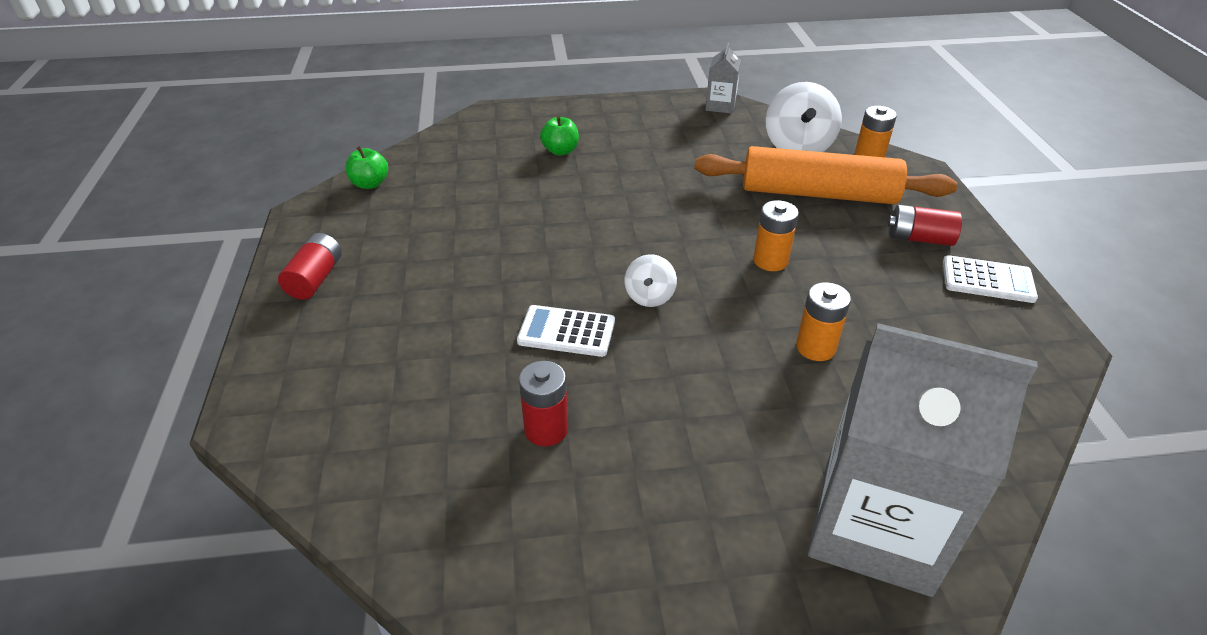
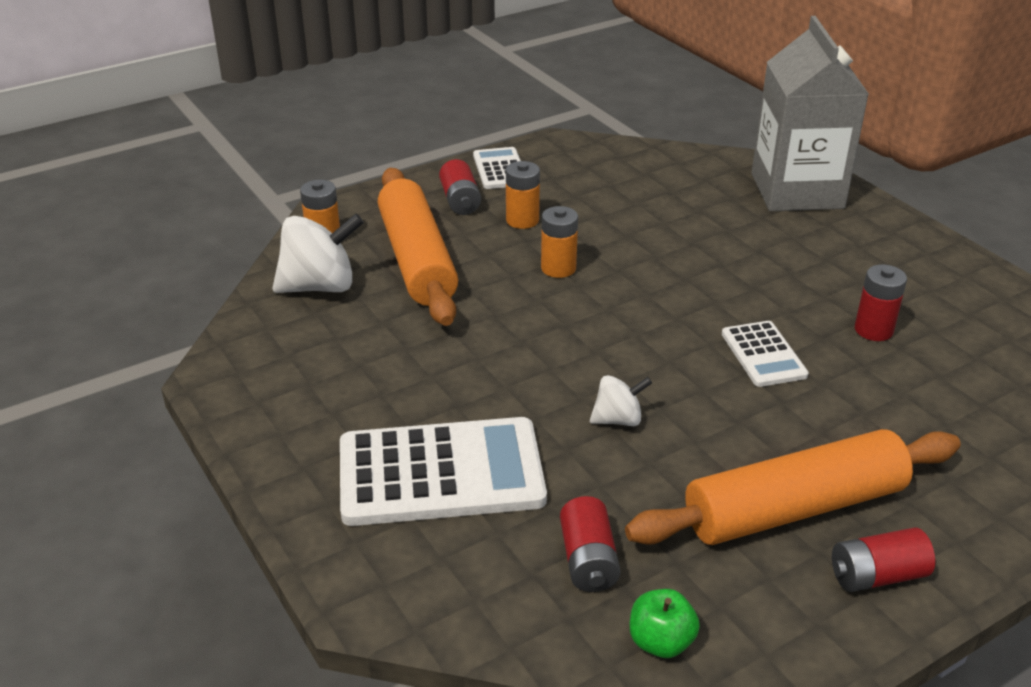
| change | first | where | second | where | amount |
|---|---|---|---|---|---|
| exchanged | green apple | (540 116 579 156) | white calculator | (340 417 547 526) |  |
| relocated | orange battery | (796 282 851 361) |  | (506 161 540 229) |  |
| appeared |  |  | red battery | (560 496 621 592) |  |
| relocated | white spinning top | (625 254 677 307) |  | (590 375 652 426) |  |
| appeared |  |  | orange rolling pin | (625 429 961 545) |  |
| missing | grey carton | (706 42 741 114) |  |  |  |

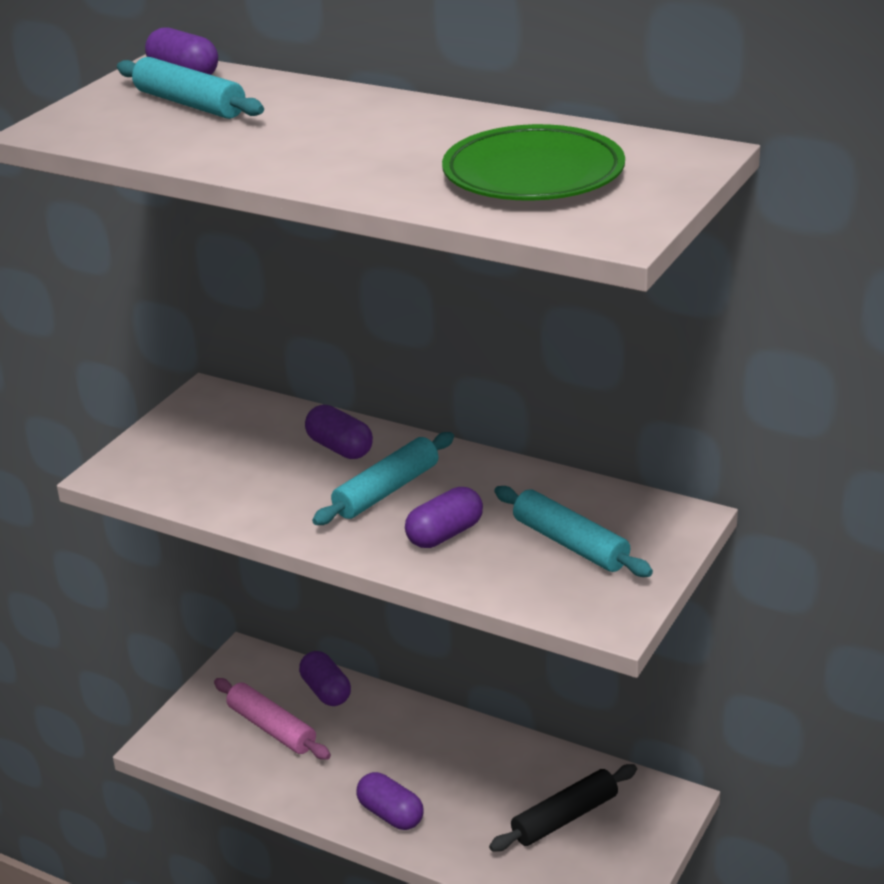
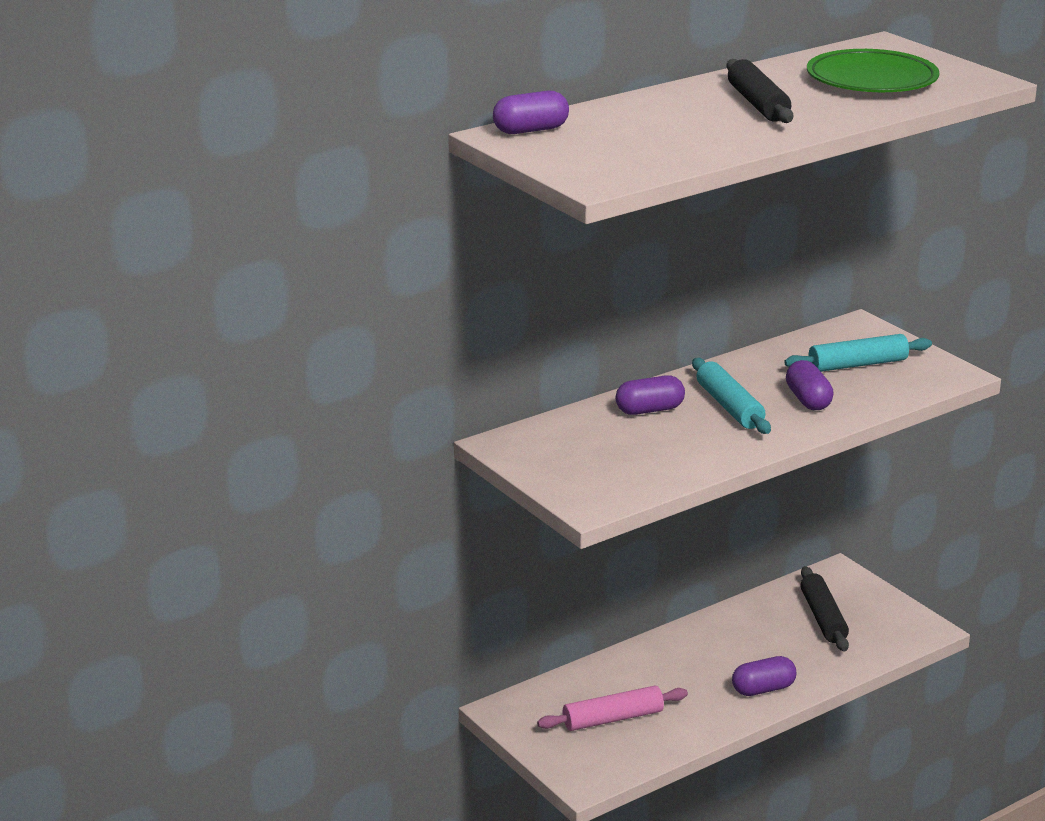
| change | first | where | second | where | amount |
|---|---|---|---|---|---|
| appeared |  |  | black rolling pin | (727 59 794 123) |  |
| missing | turquoise rolling pin | (117 57 264 119) |  |  |  |
| missing | purple capsule | (299 651 351 706) |  |  |  |

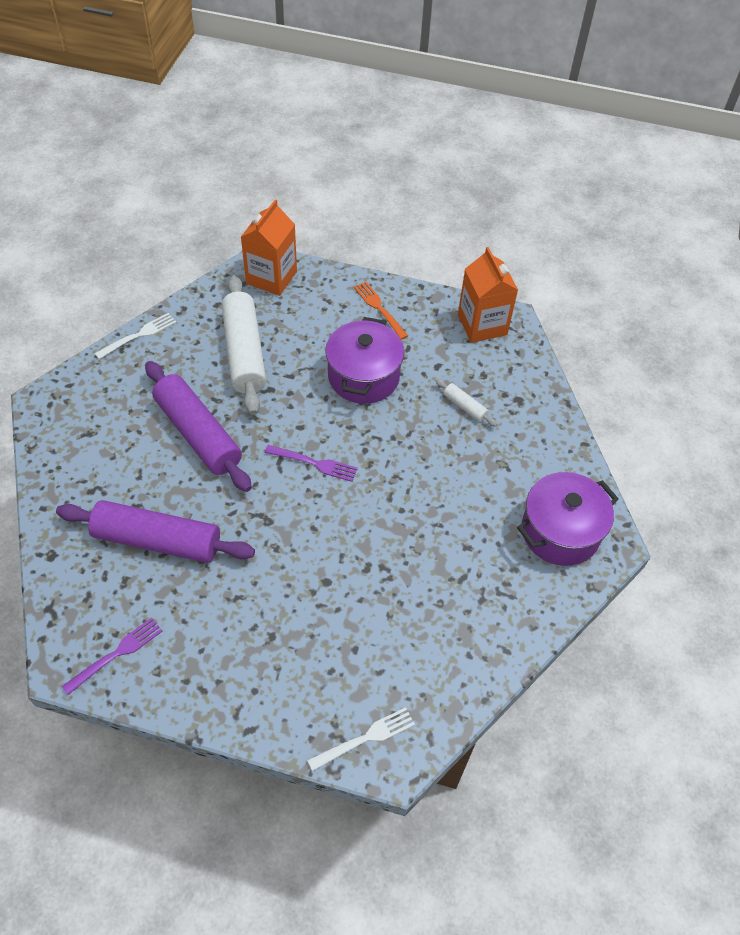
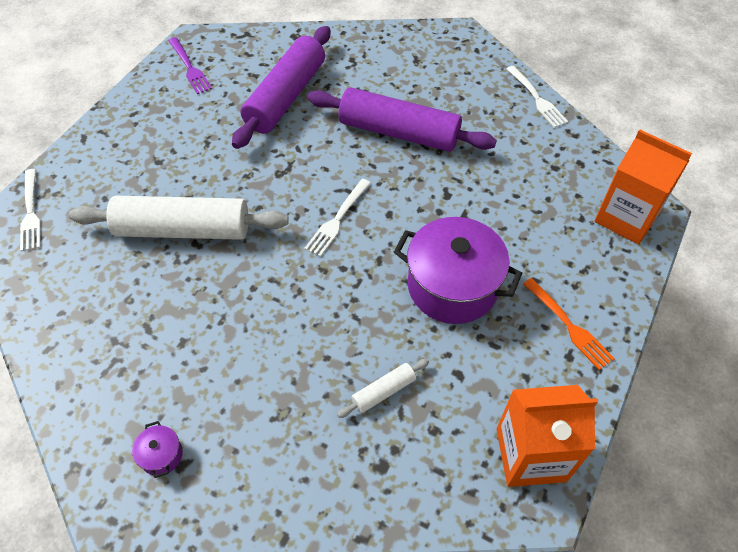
| change | first | where | second | where | amount |
|---|---|---|---|---|---|
| relocated | white rolling pin | (221 275 266 415) |  | (69 196 289 240) |  |
| size | purple pot | (517 472 618 566) |  | (132 421 183 478) | x0.40 |
| colour | purple fork | (265 445 358 482) | white fork | (304 179 371 257) |  |
| spun | purple rolling pin | (145 361 252 492) |  | (308 87 497 152) | 45 degrees clockwise |
| spun | orange fork | (354 282 408 340) |  | (523 278 615 370) | 75 degrees clockwise |

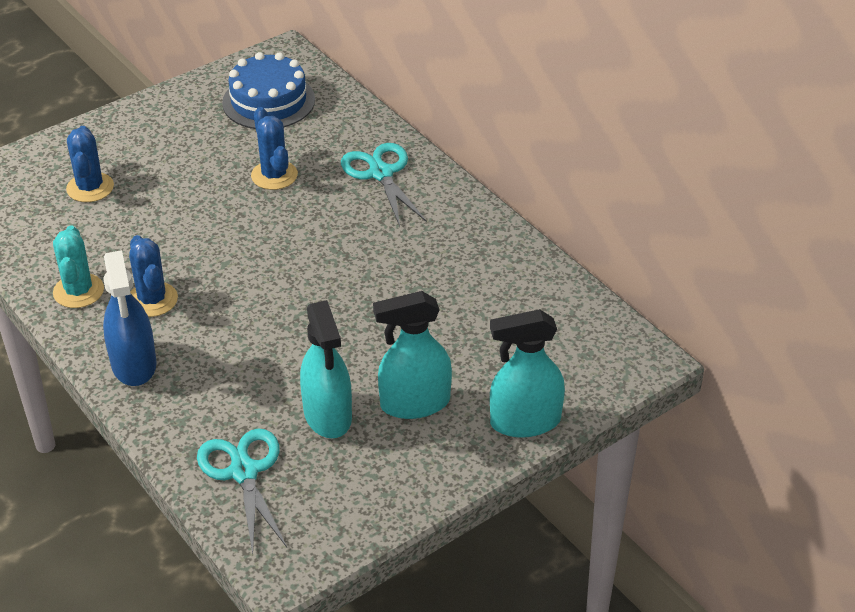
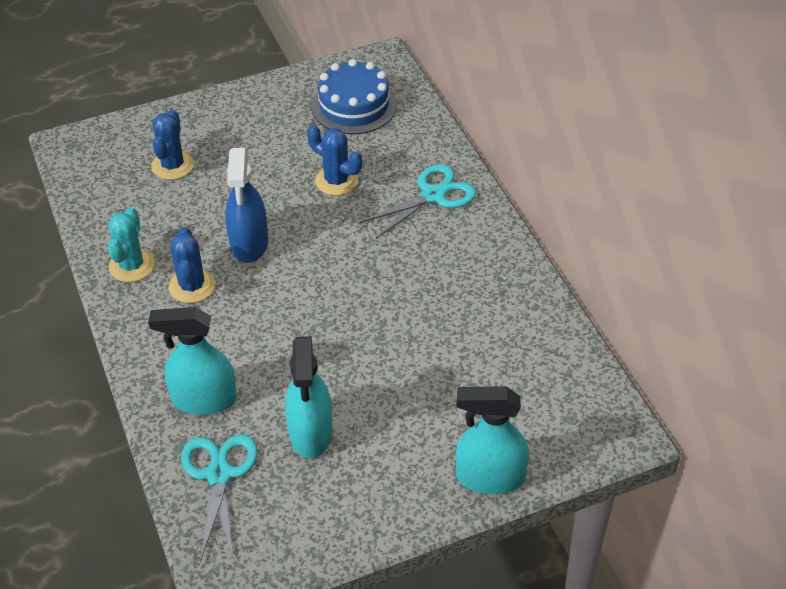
| change | first | where | second | where | amount |
|---|---|---|---|---|---|
| relocated | turquoise spray bottle | (373 291 452 419) |  | (148 307 237 415) |  |
| relocated | blue spray bottle | (103 250 157 386) |  | (225 148 268 263) |  |
| spun | blue cactus | (251 107 298 190) |  | (307 125 362 196) | 45 degrees counterclockwise |
| spun | turquoise scissors | (341 143 427 226) |  | (360 164 476 239) | 60 degrees clockwise |

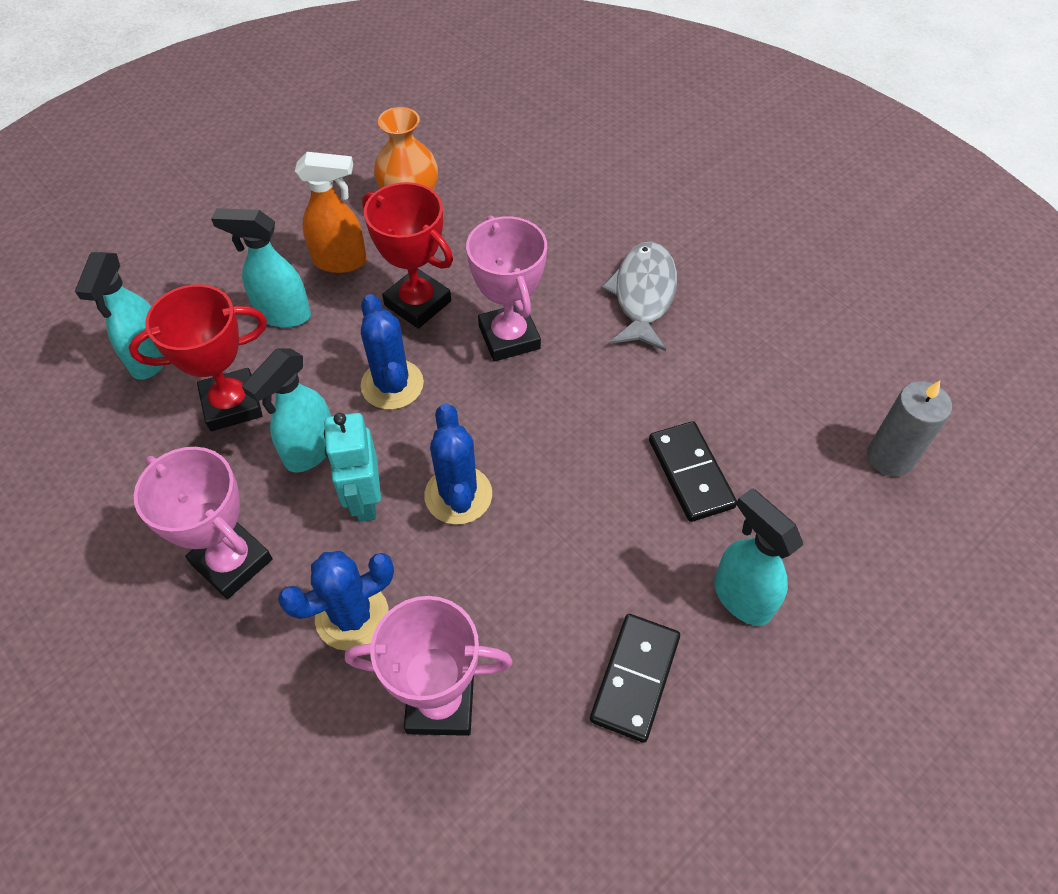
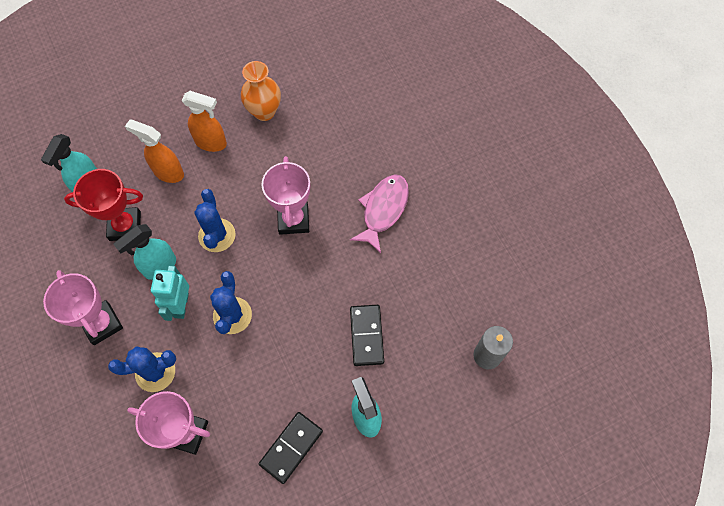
| change | first | where | second | where | amount |
|---|---|---|---|---|---|
| colour | turquoise spray bottle | (211 208 311 328) | orange spray bottle | (125 120 184 183) |  |
| colour | grey fish | (602 242 677 351) | pink fish | (350 174 409 253) |  |
| missing | red trophy | (362 182 453 329) |  |  |  |

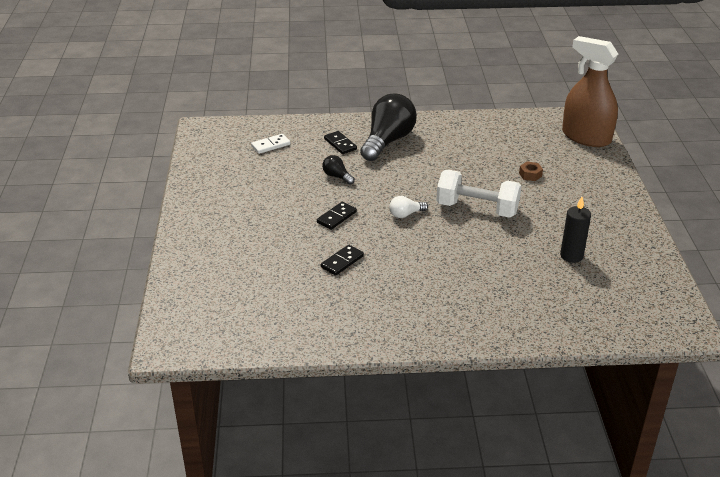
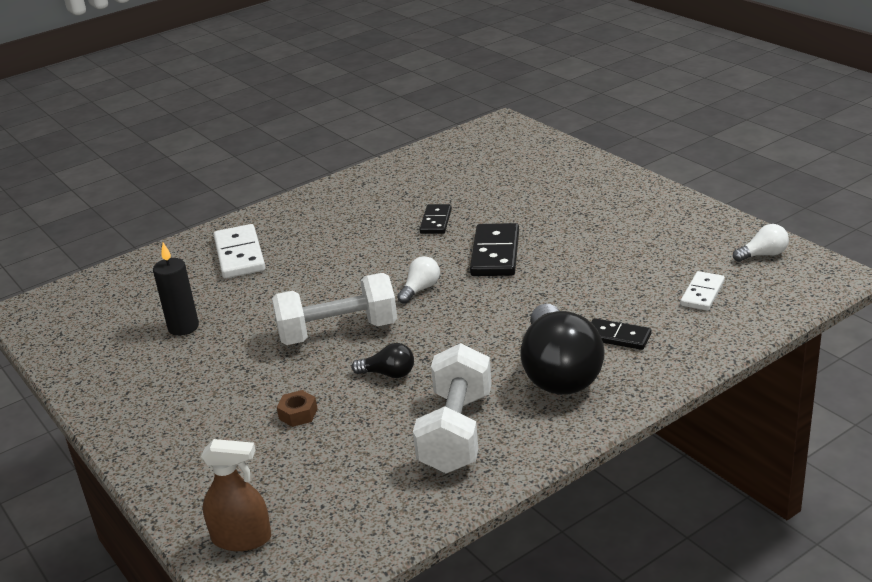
| change | first | where | second | where | amount |
|---|---|---|---|---|---|
| size | brown spray bottle | (562 36 618 147) |  | (201 439 271 551) | x0.56 |
| appeared |  |  | white domino | (213 224 265 279) |  |
| relocated | black light bulb | (322 155 355 185) |  | (352 343 414 378) |  |
| appeared |  |  | white dumbbell | (413 343 492 473) |  |
| size | black domino | (317 202 357 230) |  | (470 223 519 276) | x1.62 |
| appeared |  |  | white light bulb | (733 224 789 262) |  |

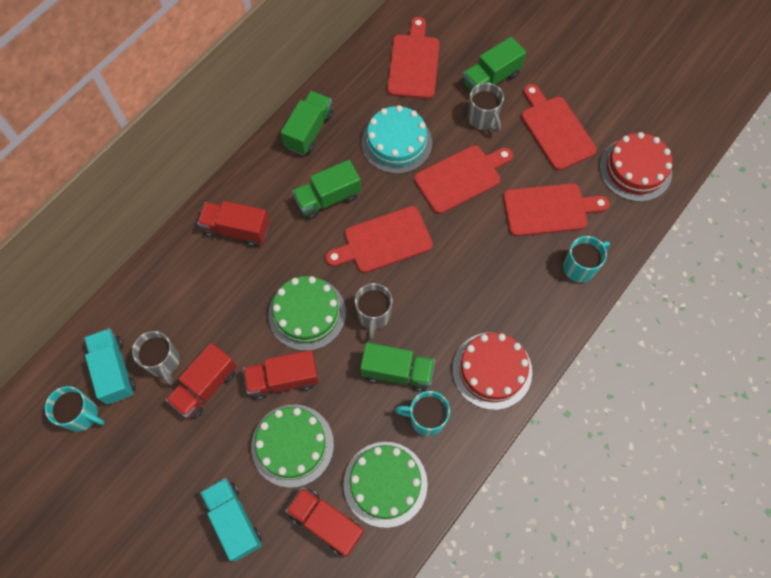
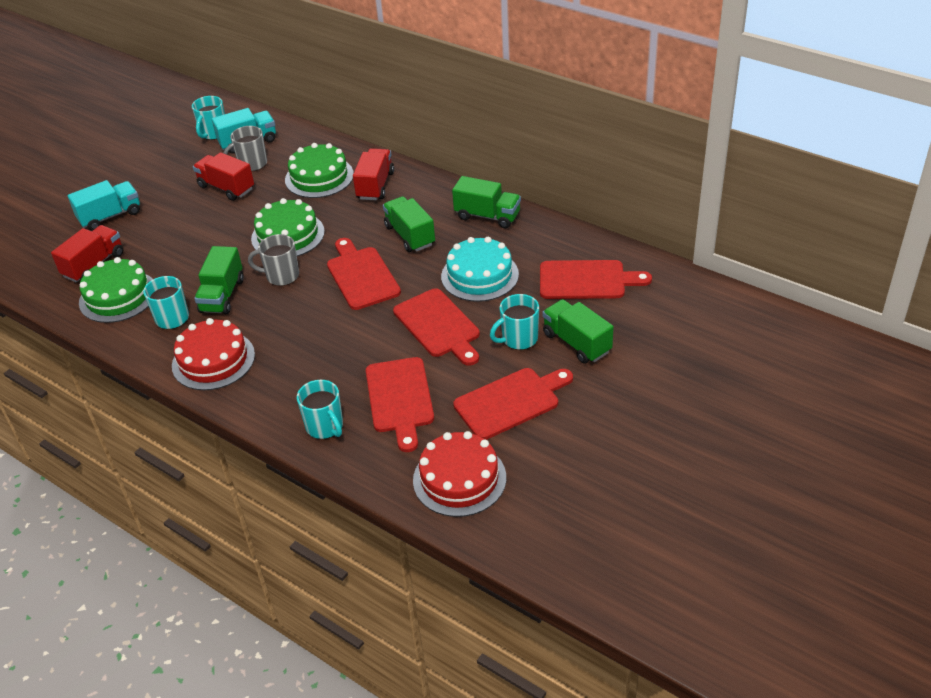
| change | first | where | second | where | amount |
|---|---|---|---|---|---|
| relocated | green cake | (251 404 334 488) |  | (285 143 354 198) |  |
| colour | grey mug | (468 83 504 132) | turquoise mug | (490 294 539 350) |  |
| missing | red truck | (243 350 319 400) |  |  |  |

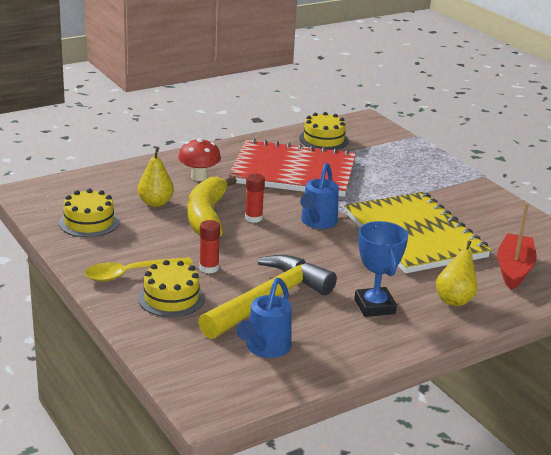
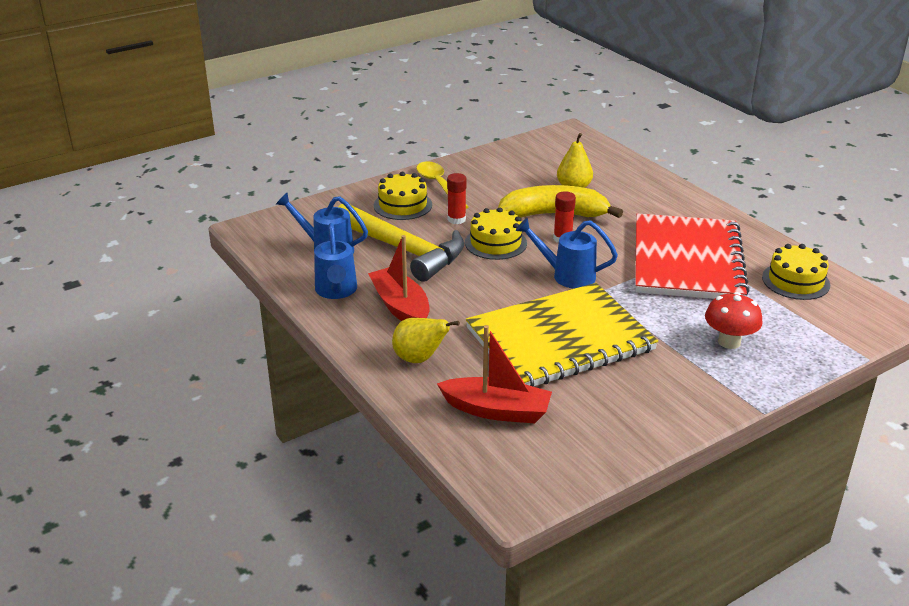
| change | first | where | second | where | amount |
|---|---|---|---|---|---|
| appeared |  |  | blue watering can | (314 223 357 299) |  |
| exchanged | blue trophy | (355 221 408 317) | red boat | (368 235 429 321) |  |
| relocated | yellow cake | (59 189 119 237) |  | (465 207 527 260) |  |
| relocated | red mushroom | (178 138 221 181) |  | (705 292 763 349) |  |

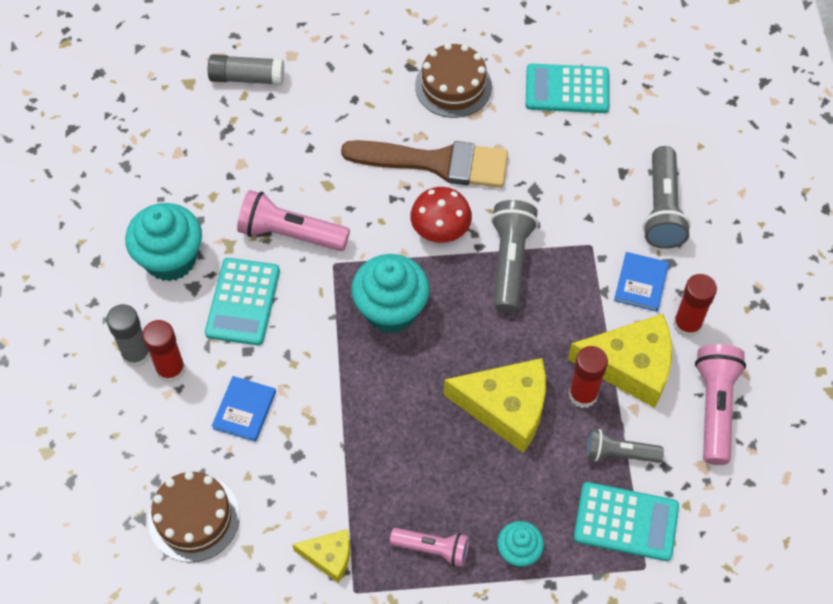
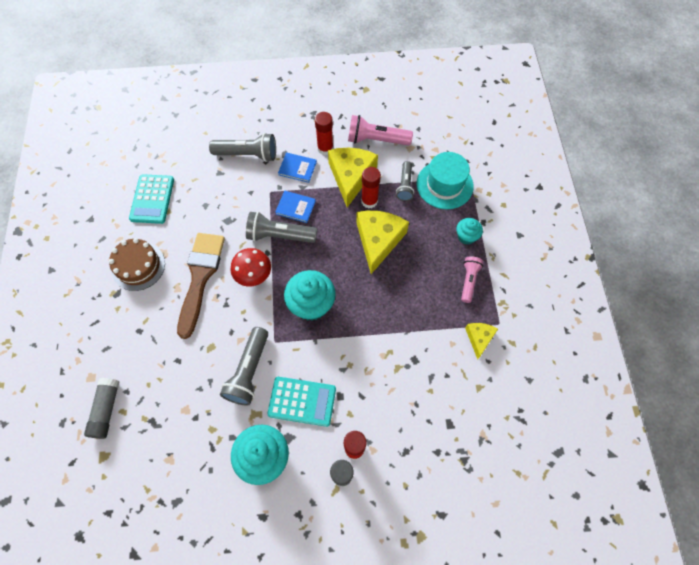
| change | first | where | second | where | amount |
|---|---|---|---|---|---|
| colour | pink flashlight | (237 190 350 251) | grey flashlight | (220 327 268 406) |  |
| relocated | blue book | (212 376 276 442) |  | (275 191 316 223) |  |
| exchanged | turquoise calculator | (574 482 679 561) | turquoise hat | (417 152 474 209) |  |
| missing | brown cake | (148 471 240 562) |  |  |  |

